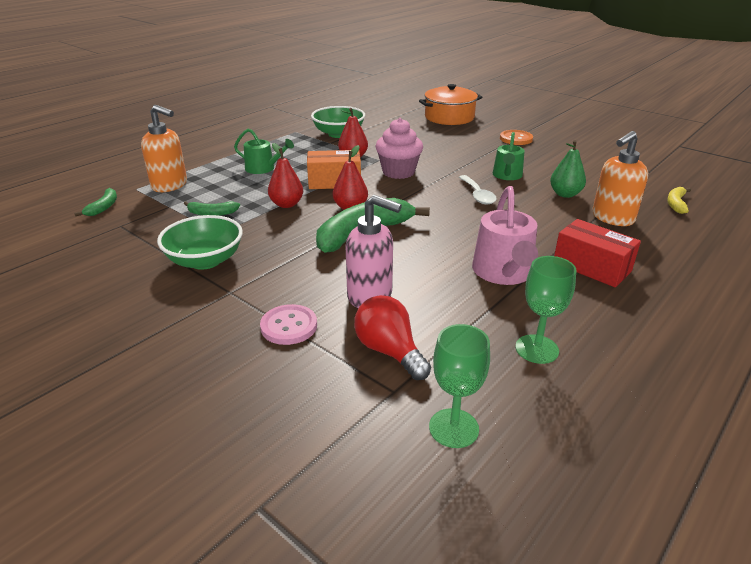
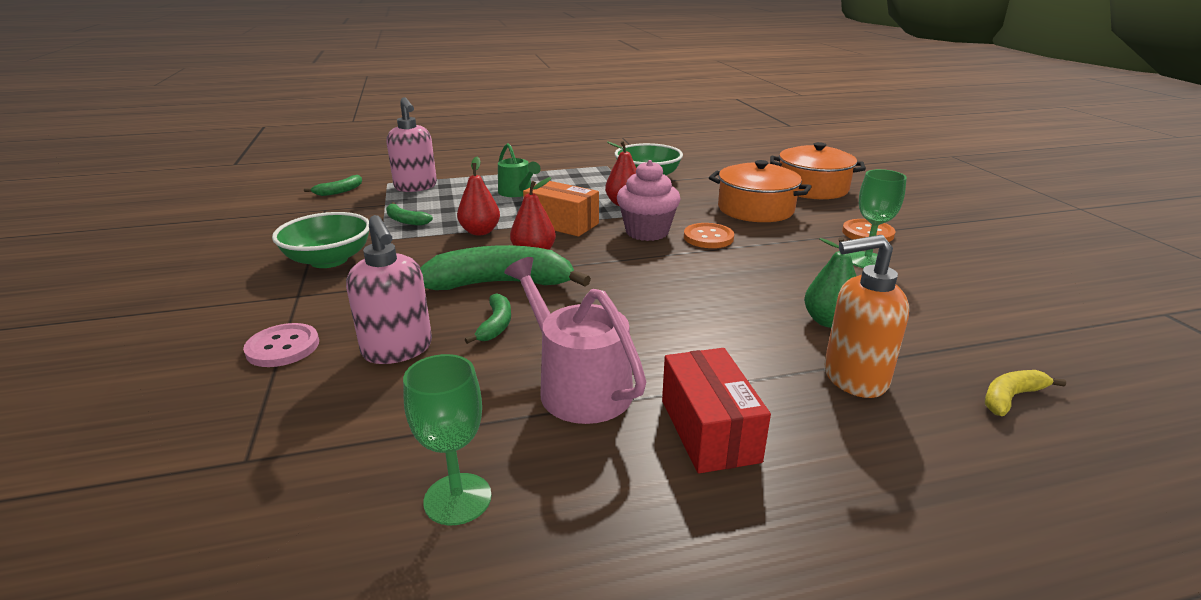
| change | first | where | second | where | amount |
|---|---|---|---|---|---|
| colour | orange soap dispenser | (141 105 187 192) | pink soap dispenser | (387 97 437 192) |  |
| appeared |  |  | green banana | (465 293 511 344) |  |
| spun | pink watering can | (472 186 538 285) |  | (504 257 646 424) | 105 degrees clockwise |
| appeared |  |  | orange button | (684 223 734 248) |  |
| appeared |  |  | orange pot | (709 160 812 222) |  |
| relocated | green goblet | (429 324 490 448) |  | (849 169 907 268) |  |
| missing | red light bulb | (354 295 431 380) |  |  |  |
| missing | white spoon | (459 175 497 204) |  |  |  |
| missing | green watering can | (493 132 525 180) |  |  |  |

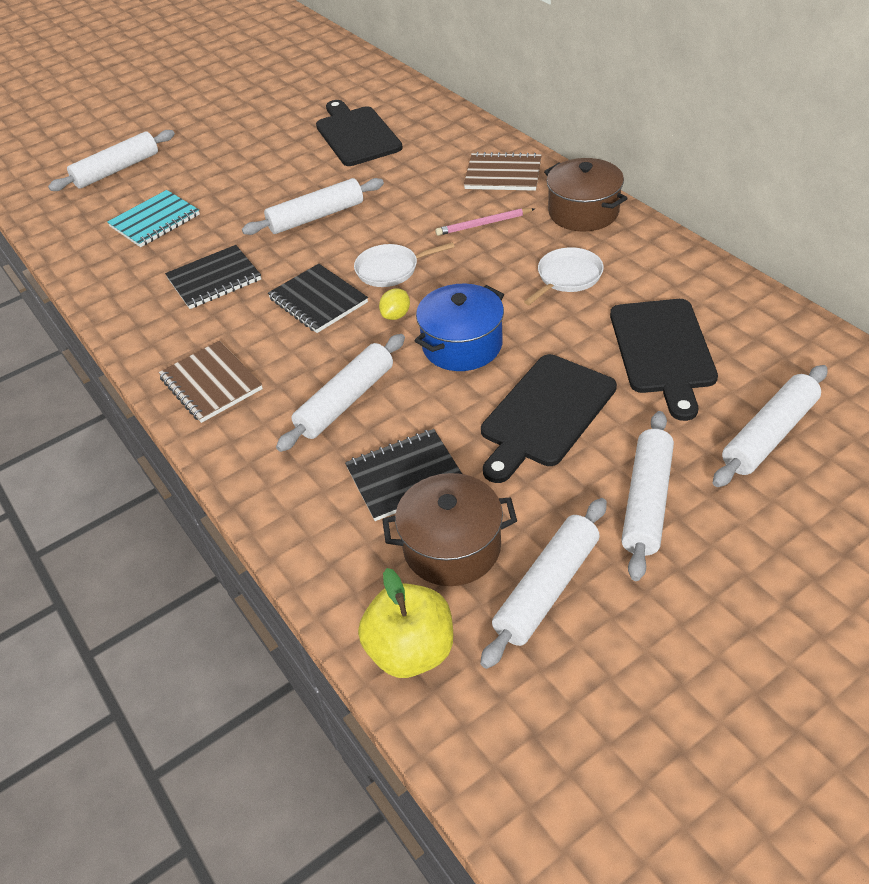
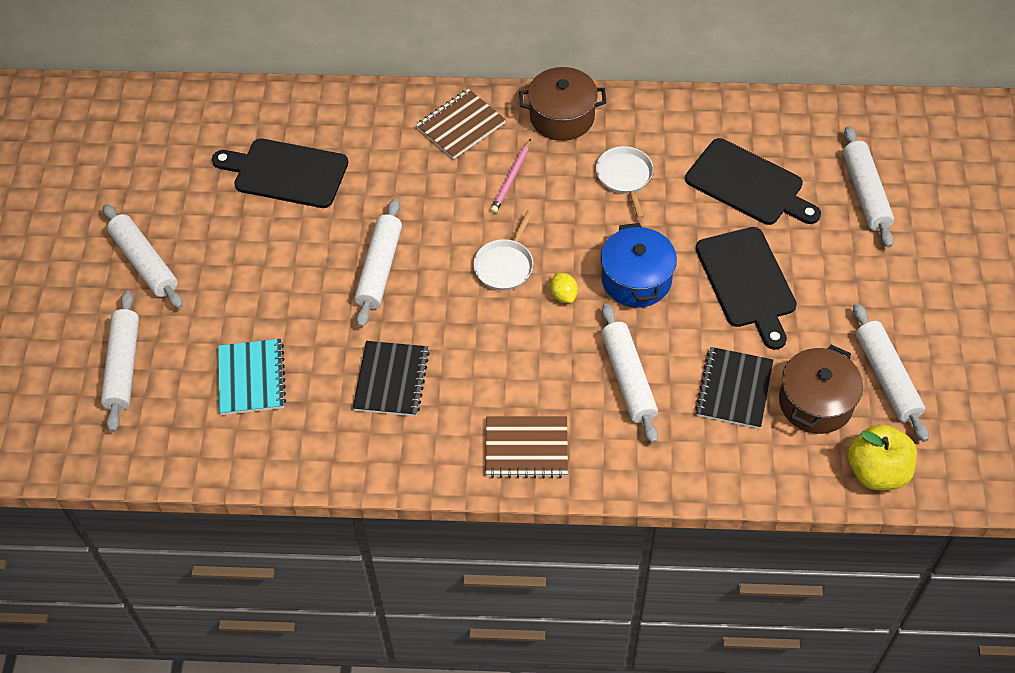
| change | first | where | second | where | amount |
|---|---|---|---|---|---|
| relocated | white rolling pin | (621 411 674 581) |  | (103 204 183 309) |  |
| missing | black notebook | (268 264 368 333) |  |  |  |

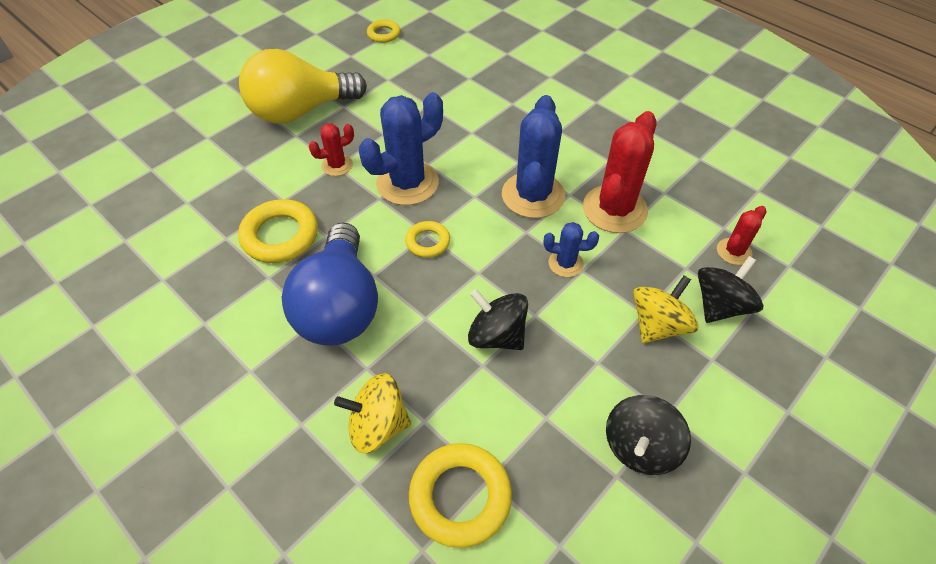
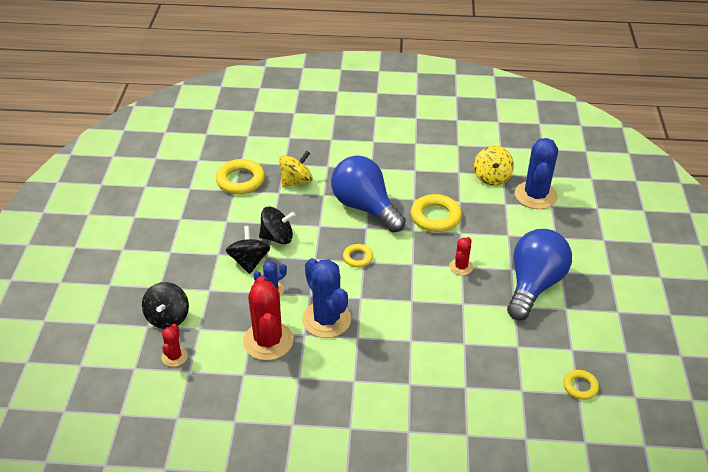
| change | first | where | second | where | amount |
|---|---|---|---|---|---|
| relocated | black spinning top | (606 395 691 475) |  | (226 226 270 274) |  |
| relocated | yellow spinning top | (633 275 699 343) |  | (474 146 514 186) |  |
| colour | yellow light bulb | (239 49 367 124) | blue light bulb | (507 229 572 320) |  |
| relocated | blue cactus | (359 92 443 205) |  | (515 138 558 209) |  |

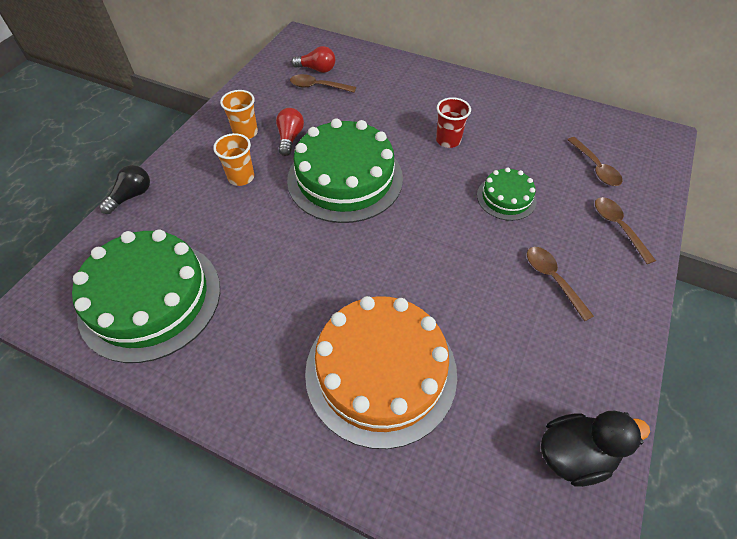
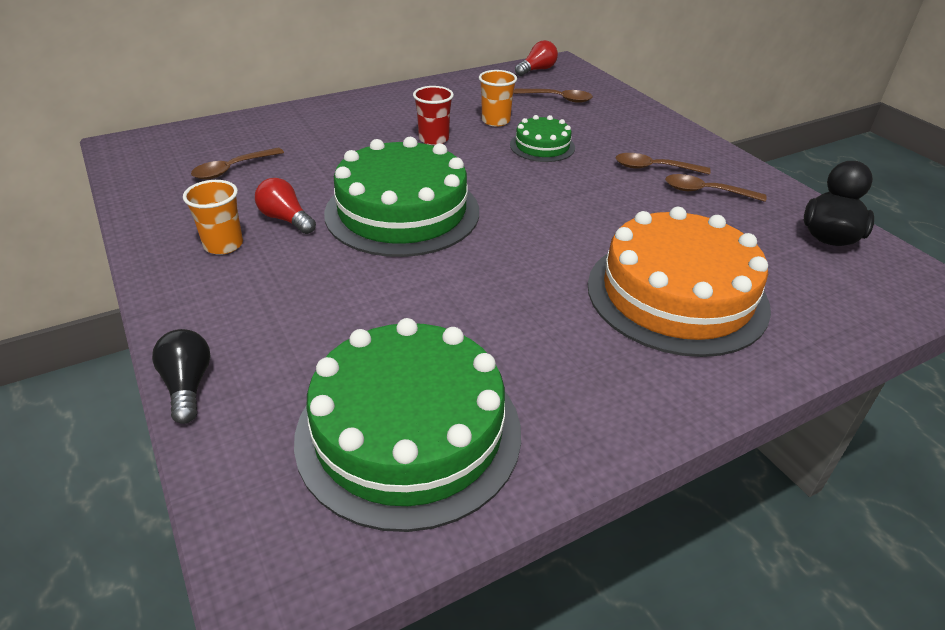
| change | first | where | second | where | amount |
|---|---|---|---|---|---|
| relocated | orange cup | (213 133 254 186) |  | (479 70 517 127) |  |
| relocated | red light bulb | (291 46 335 73) |  | (515 40 558 76) |  |
| relocated | brown spoon | (595 197 656 264) |  | (665 174 767 202) |  |

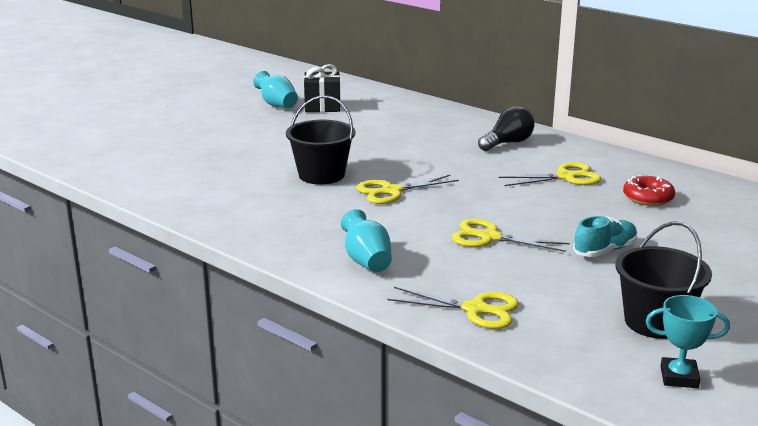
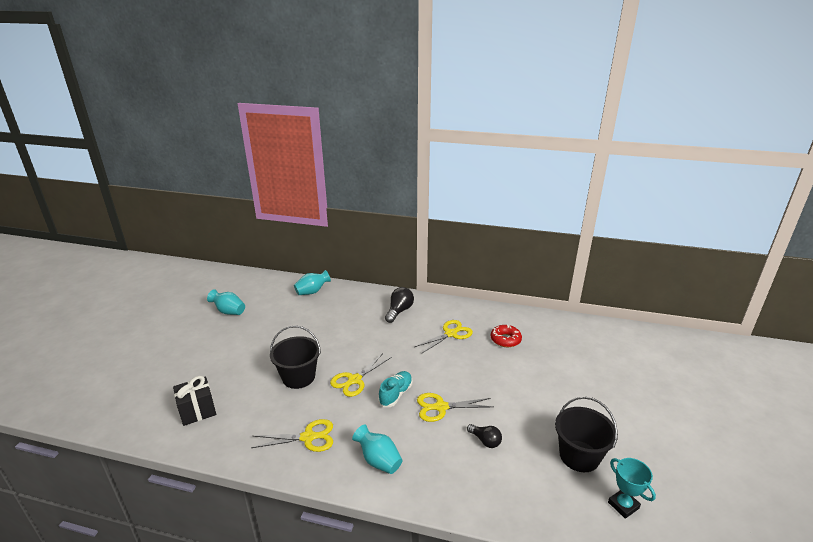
| change | first | where | second | where | amount |
|---|---|---|---|---|---|
| relocated | black gift | (304 64 341 112) |  | (173 376 216 426) |  |
| relocated | yellow scissors | (387 287 519 329) |  | (251 419 333 452) |  |
| appeared |  |  | turquoise vase | (294 270 331 295) |  |
| relocated | turquoise shoe | (573 216 637 257) |  | (378 371 412 407) |  |
| appeared |  |  | black light bulb | (467 424 502 448) |  |
| spun | turquoise trophy | (646 295 730 388) |  | (608 458 656 519) | 75 degrees clockwise |

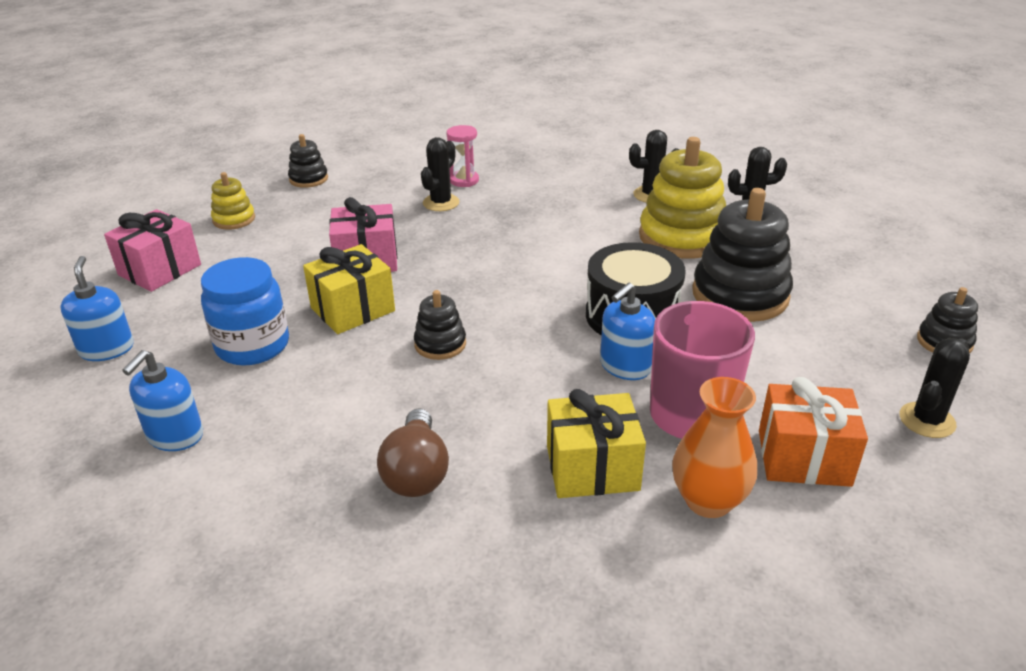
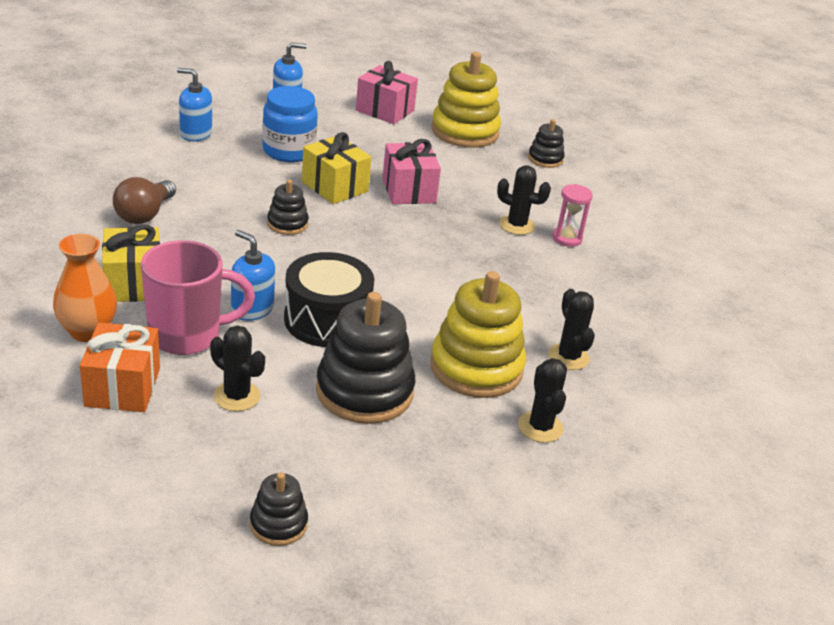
| change | first | where | second | where | amount |
|---|---|---|---|---|---|
| spun | brown light bulb | (377 408 449 497) |  | (113 177 176 224) | 60 degrees counterclockwise |
| relocated | black cactus | (900 338 970 438) |  | (210 325 265 411) |  |
| size | yellow stacking toy | (211 172 255 230) |  | (431 52 501 148) | x1.97 |

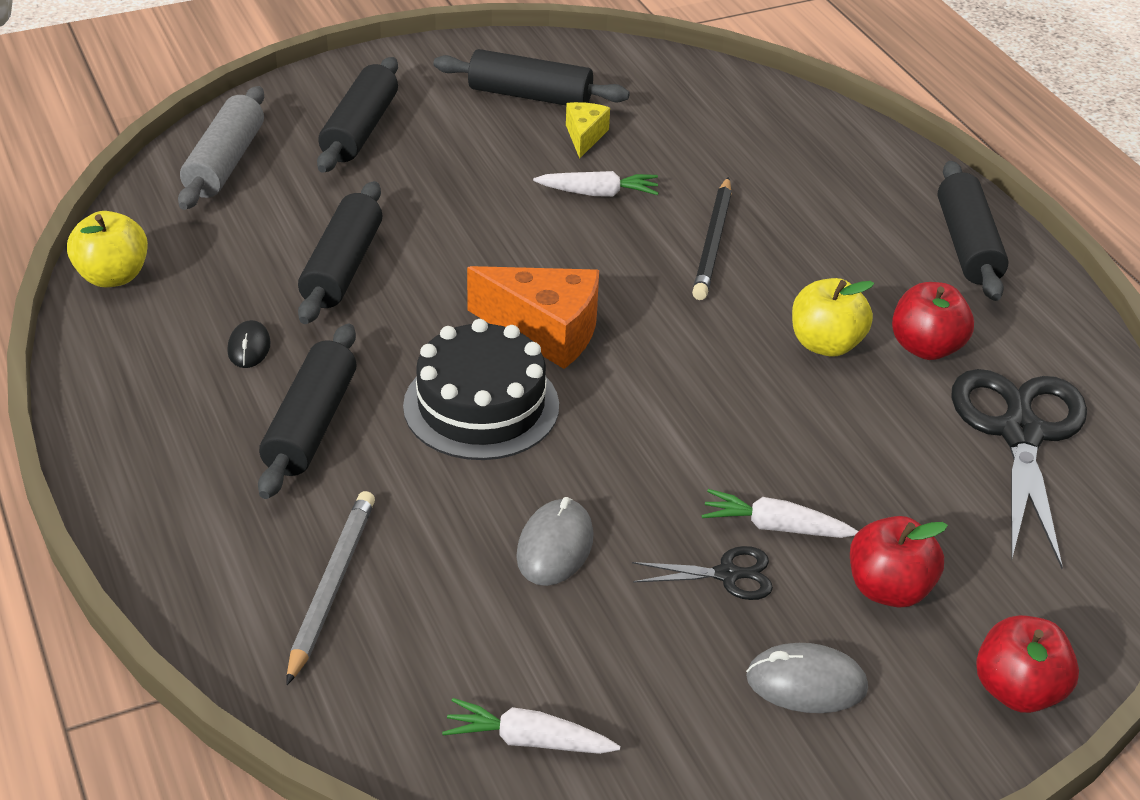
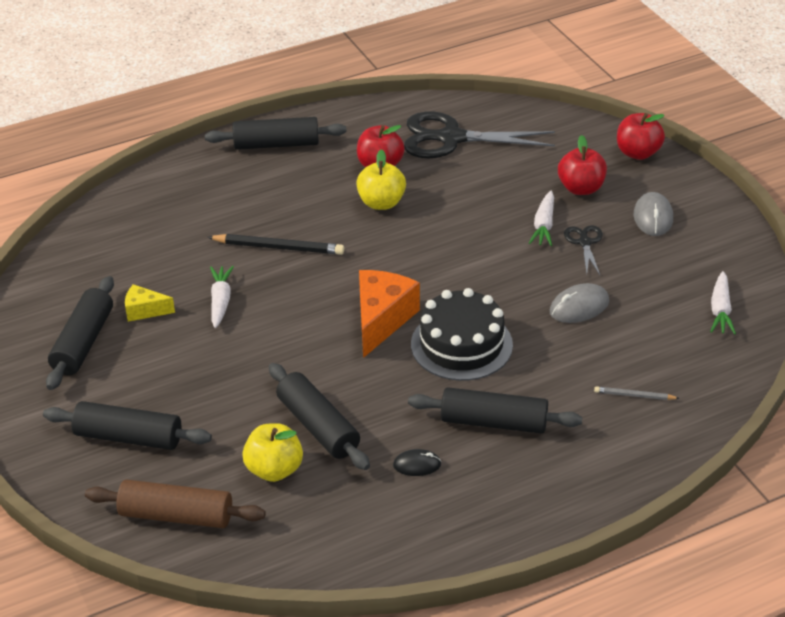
| change | first | where | second | where | amount |
|---|---|---|---|---|---|
| colour | grey rolling pin | (178 86 264 210) | brown rolling pin | (85 479 266 528) |  |
| relocated | yellow apple | (67 211 148 288) |  | (242 423 303 482) |  |
| spun | black rolling pin | (298 181 383 324) |  | (269 363 370 470) | 45 degrees clockwise |
| spun | grey mouse | (516 497 593 586) |  | (550 283 609 323) | 45 degrees counterclockwise |
| size | grey pencil | (286 491 375 685) |  | (594 386 679 400) | x0.54 |

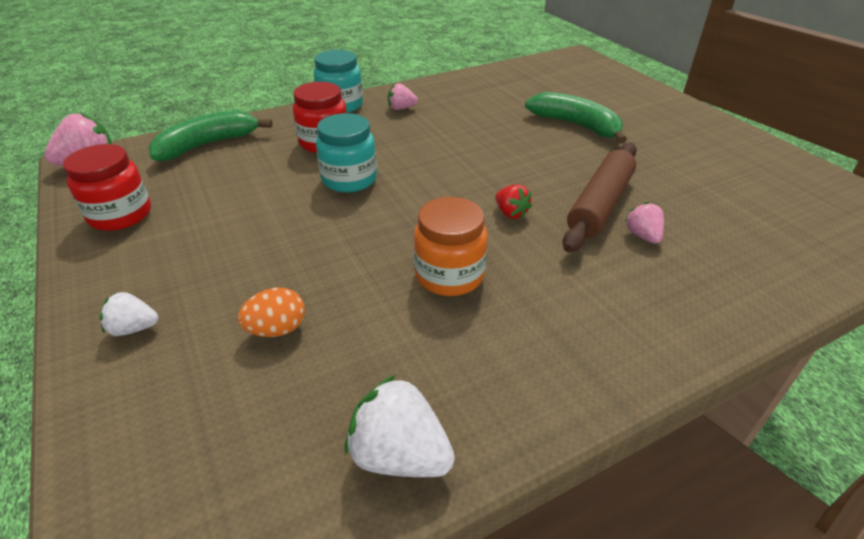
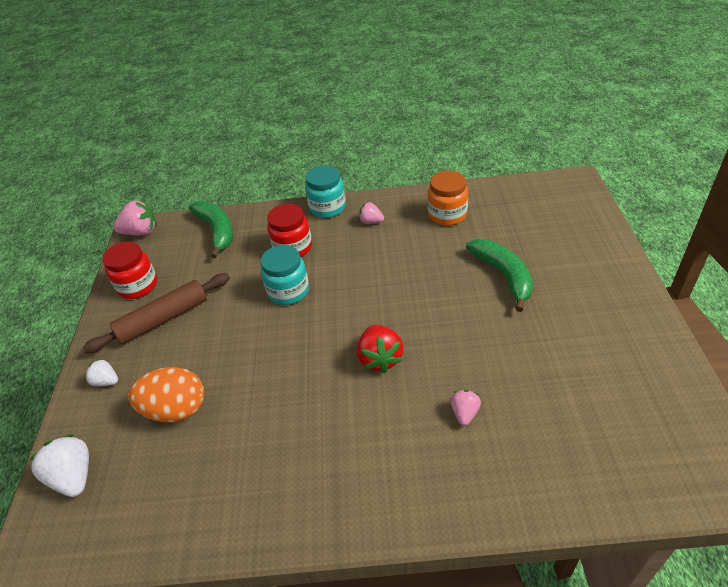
| change | first | where | second | where | amount |
|---|---|---|---|---|---|
| relocated | white strawberry | (345 375 455 477) |  | (29 434 89 497) |  |
| relocated | brown rolling pin | (562 143 637 253) |  | (83 273 230 353) |  |
| size | orange egg | (238 288 305 337) |  | (128 367 204 422) | x1.72 |
| spun | green banana | (148 110 272 161) |  | (189 201 233 258) | 75 degrees clockwise |
| size | red strawberry | (495 184 532 219) |  | (357 324 403 374) | x1.69 |
| relocated | orange jar | (414 197 488 296) |  | (428 171 468 226) |  |

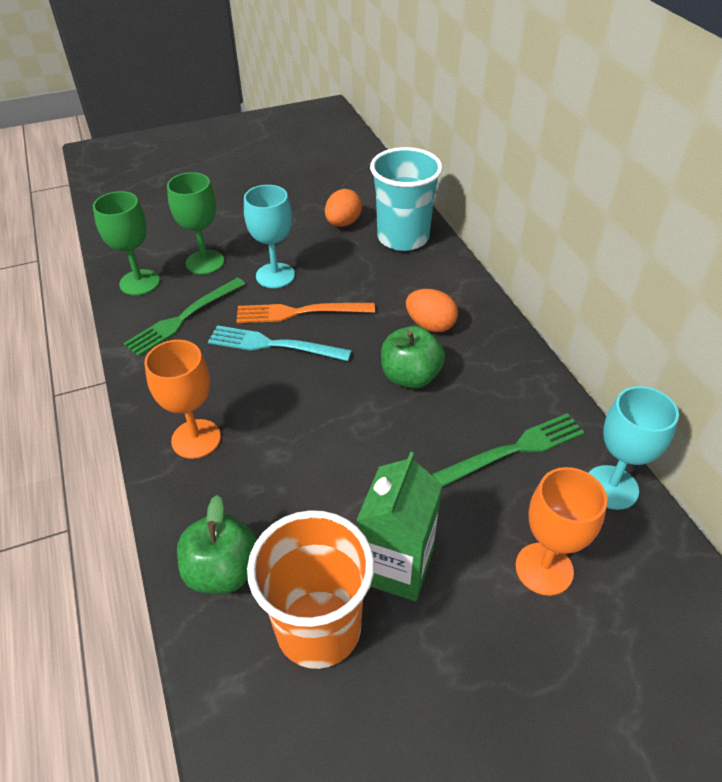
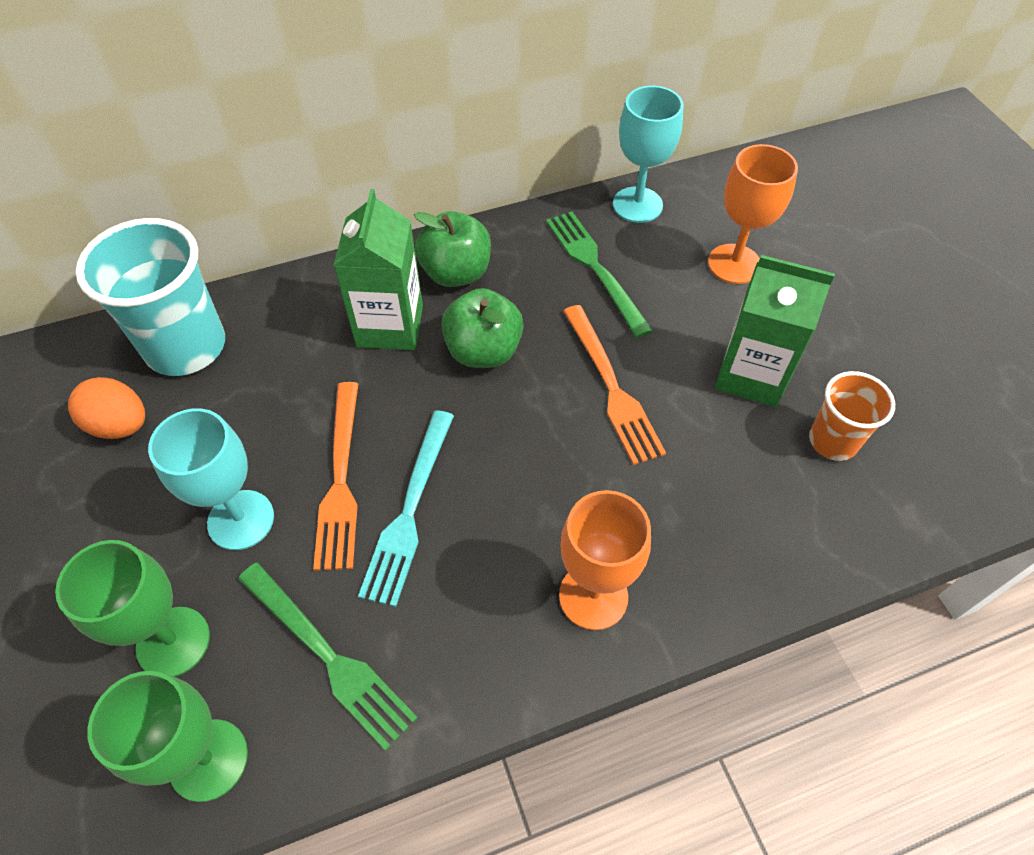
| change | first | where | second | where | amount |
|---|---|---|---|---|---|
| exchanged | orange egg | (406 289 458 332) | green carton | (333 189 423 350) |  |
| relocated | green apple | (177 495 257 594) |  | (414 211 491 287) |  |
| appeared |  |  | orange fork | (563 305 666 465) |  |
| size | orange cup | (247 510 374 669) |  | (809 371 895 461) | x0.57 |

